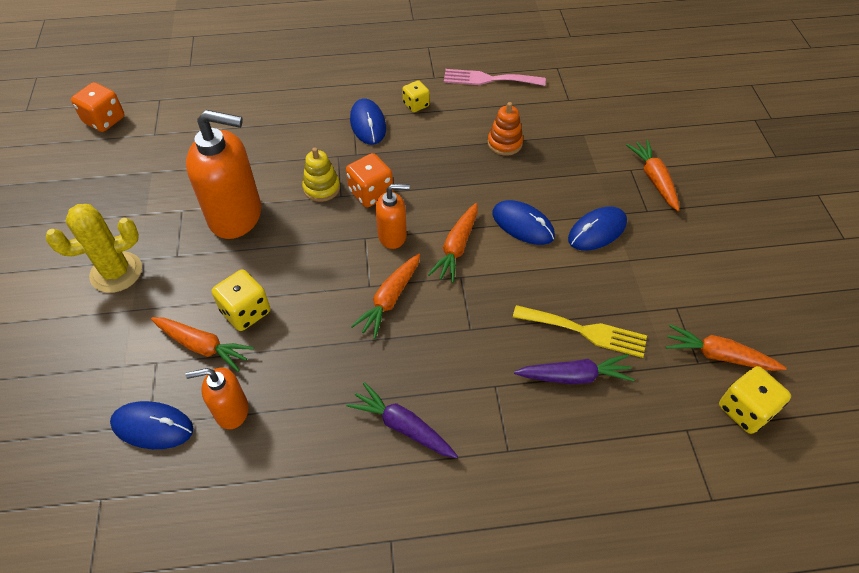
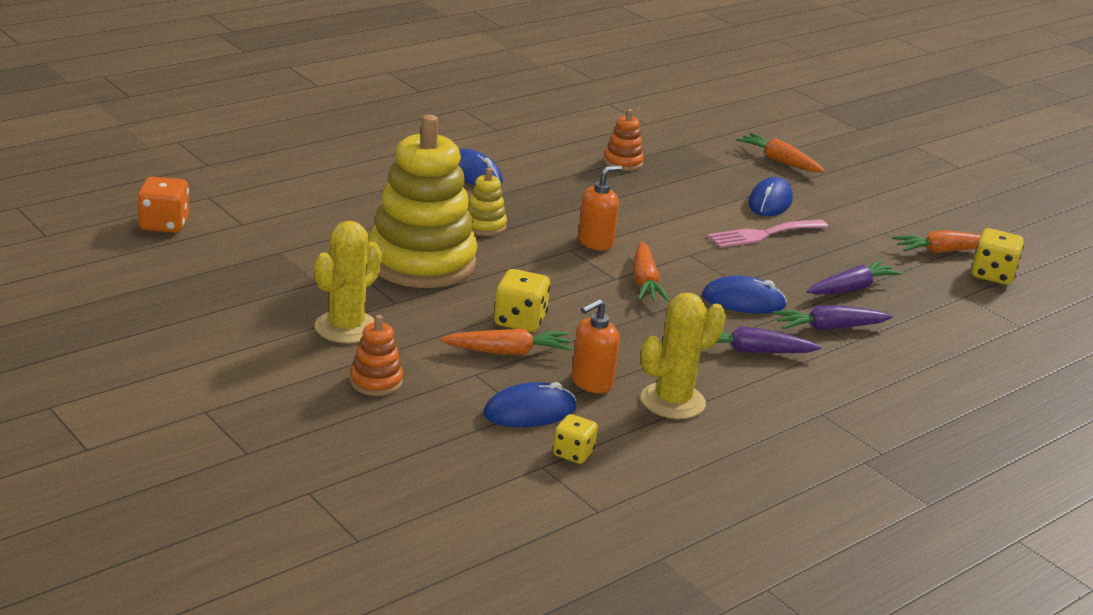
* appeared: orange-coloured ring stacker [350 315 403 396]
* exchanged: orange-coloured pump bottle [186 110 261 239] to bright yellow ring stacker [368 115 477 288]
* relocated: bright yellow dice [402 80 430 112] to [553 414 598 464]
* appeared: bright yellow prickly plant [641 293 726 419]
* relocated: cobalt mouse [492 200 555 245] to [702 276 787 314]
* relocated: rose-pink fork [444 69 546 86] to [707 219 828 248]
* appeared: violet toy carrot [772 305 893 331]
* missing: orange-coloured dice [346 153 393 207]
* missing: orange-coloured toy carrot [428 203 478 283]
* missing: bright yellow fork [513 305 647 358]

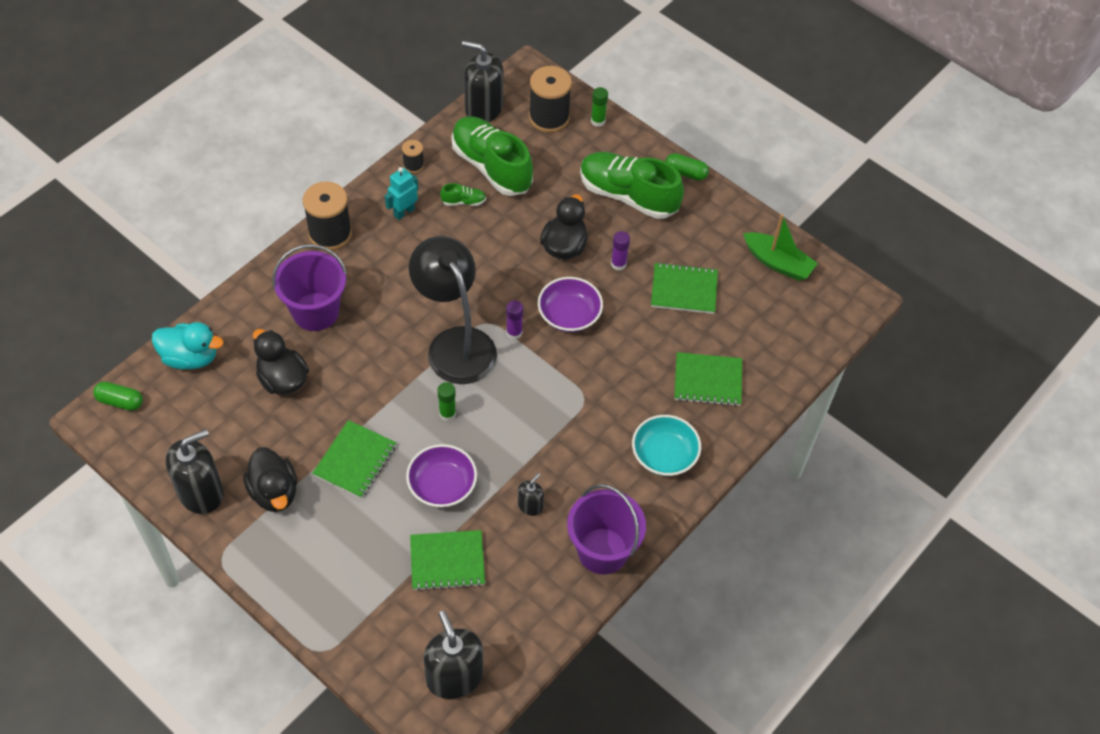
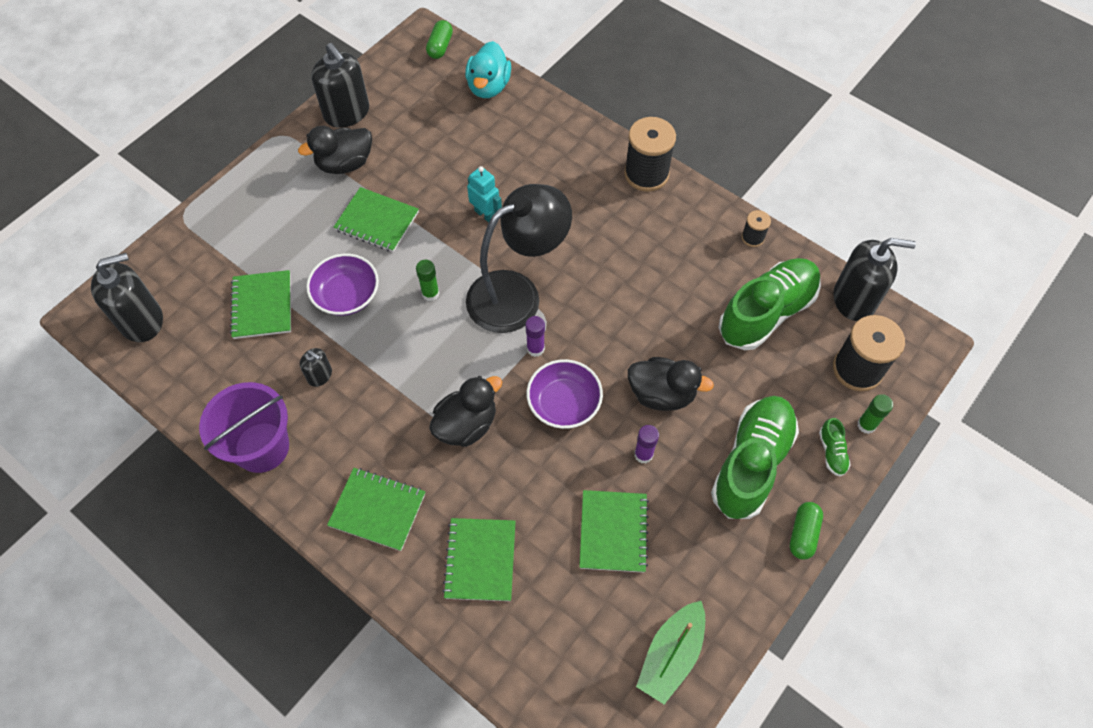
* exchanged: turquoise bowl [632 415 701 476] to emerald notepad [327 468 426 551]
* relocated: jet-black rubber duck [253 329 309 395] to [429 376 502 447]
* relocated: turquoise robot figure [385 167 418 220] to [467 166 502 222]
* relocated: emerald lace-up shoe [440 183 486 206] to [819 418 851 476]
* spun: jet-black pump bottle [462 41 503 122] = [834 238 916 321] 75 degrees clockwise
* missing: violet sand bucket [272 244 347 331]

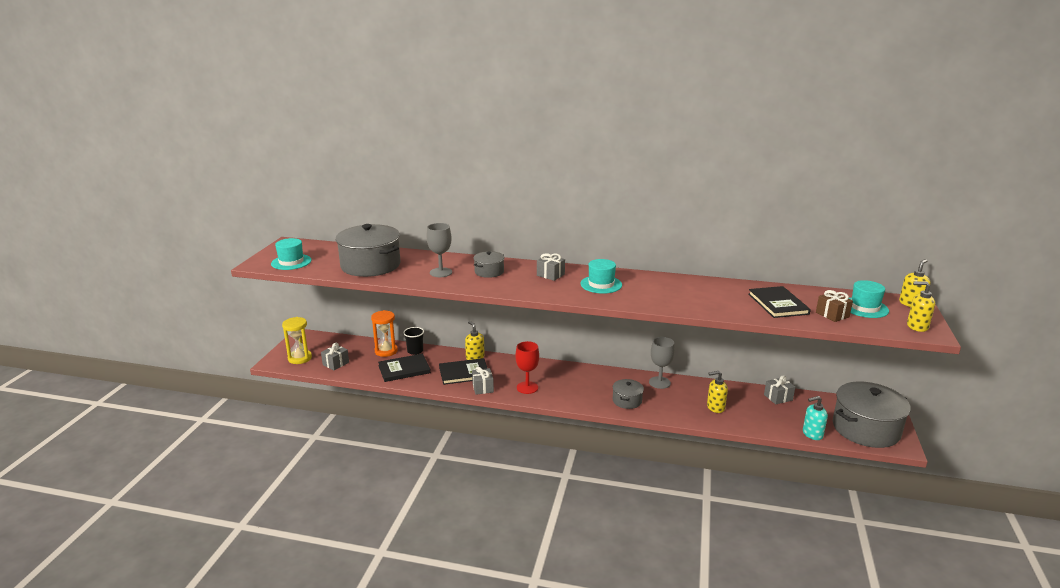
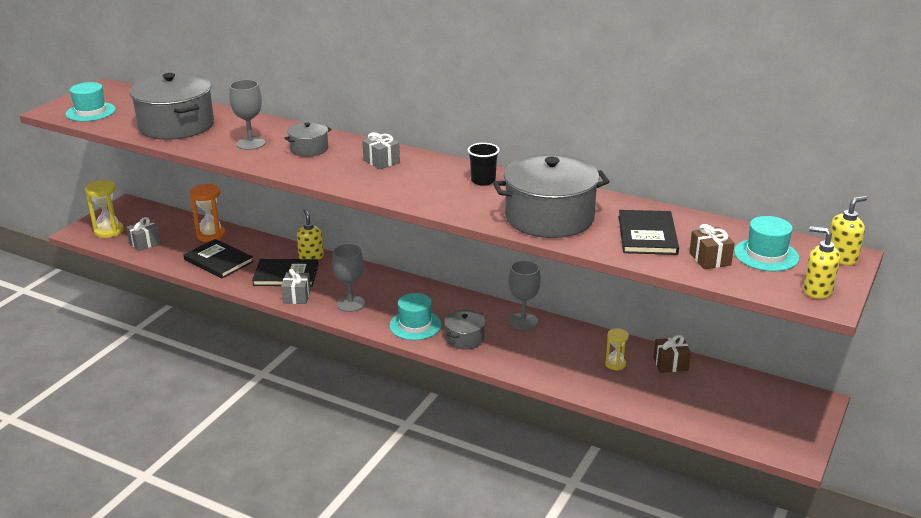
* spun: jet-black hardcover [378 354 431 382] = [183 239 254 278] 45 degrees clockwise
* colour: crimson goblet [516 341 539 394] to grey goblet [332 244 365 312]
* relocated: turquoise top hat [581 259 622 294] to [389 293 442 340]
* relocated: jet-black beaker [403 327 424 355] to [468 143 500 186]
* relocated: grey pot [833 382 911 448] to [493 154 610 238]
* appeared: bright yellow hourglass [605 328 629 371]
* colour: grey wrapped gift [764 375 795 405] to brown wrapped gift [653 335 691 373]
* missing: bright yellow pump bottle [707 371 728 413]
* missing: turquoise pump bottle [803 396 828 440]

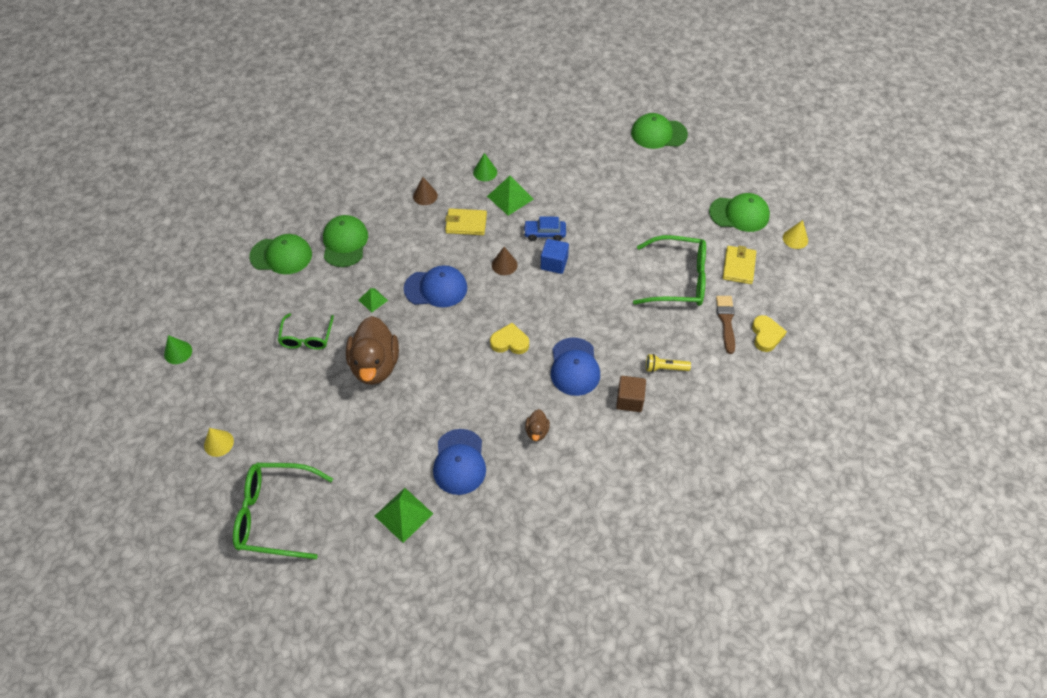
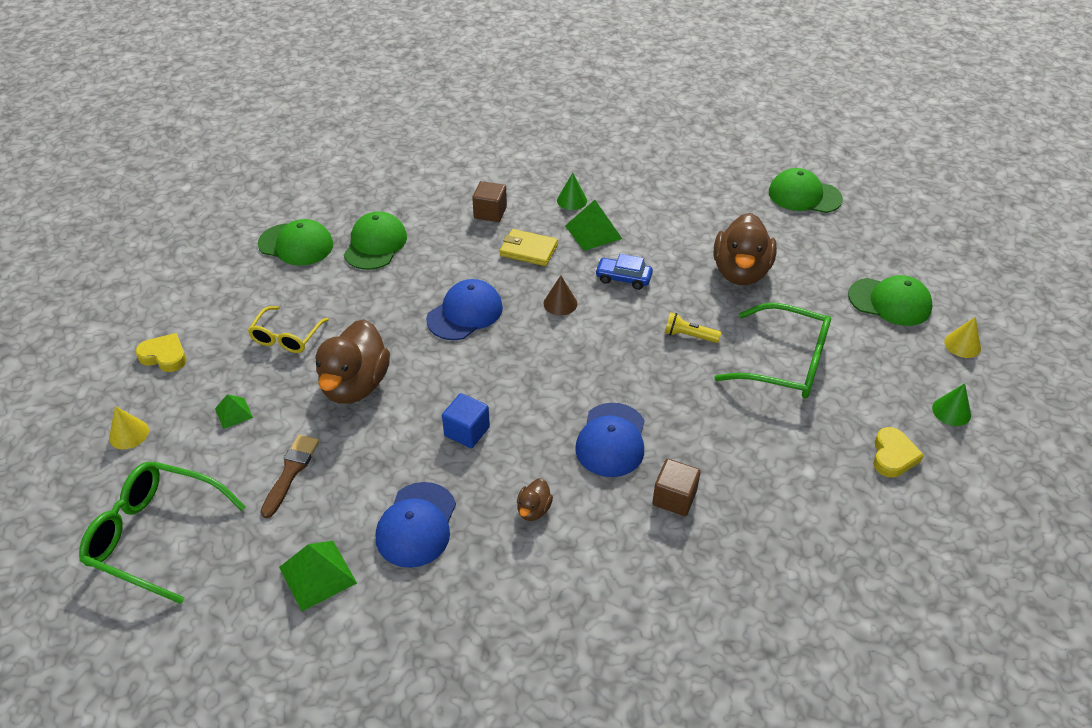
* relocated: bright yellow heart shape [490 323 529 354] to [135 333 186 372]
* relocated: emerald pyramid shape [359 288 388 313] to [215 394 253 429]
* colour: emerald spectacles [278 313 334 350] to bright yellow spectacles [248 306 329 353]
* relocated: brown paintbrush [716 296 735 354] to [260 435 319 518]
* spun: cobalt cap [404 265 467 308] = [426 279 503 340] 60 degrees counterclockwise
* relocated: cobalt solid cube [541 239 569 274] to [442 393 490 448]
* exchanged: brown solid cone [413 177 438 205] to brown solid cube [472 181 507 222]
* relocated: bright yellow torch [646 354 691 373] to [665 312 721 343]
* appeared: brown rubber duck [714 213 777 285]
* relocated: emerald solid cone [164 335 192 364] to [932 383 971 426]
* missing: bright yellow billfold [723 246 756 284]

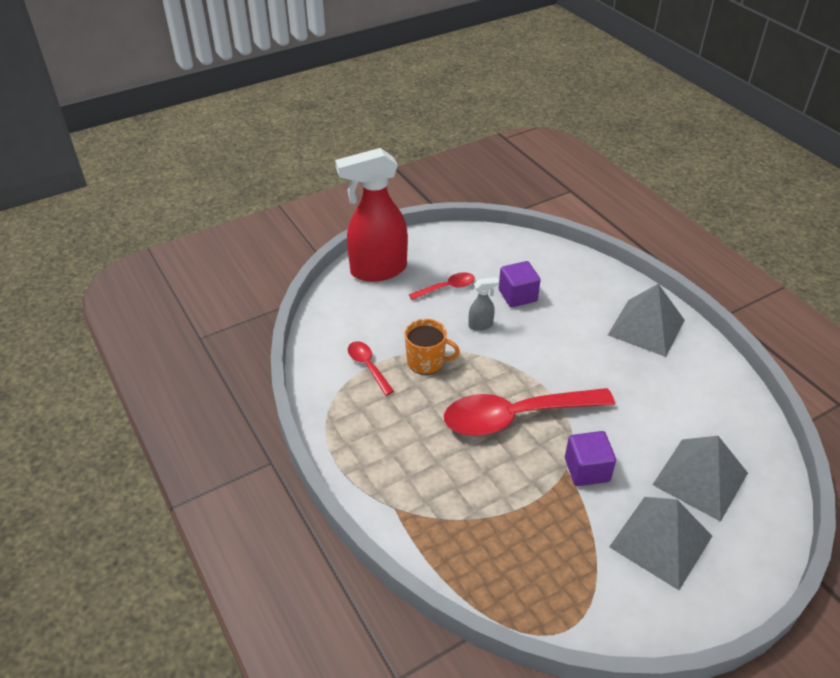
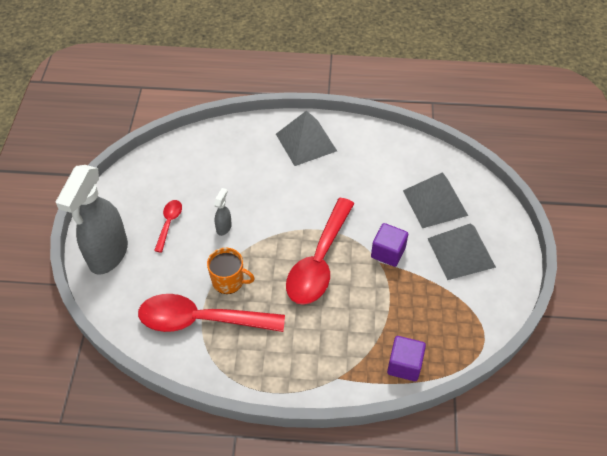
* colour: crimson sprayer [335 148 408 282] to grey sprayer [56 165 128 275]
* size: crimson tablespoon [348 341 394 396] = [138 294 285 332] x2.15
* spun: orange-coloured coffee mug [405 319 460 375] = [207 248 255 294] 60 degrees clockwise
* relocated: violet solid cube [499 261 541 307] to [387 336 426 381]

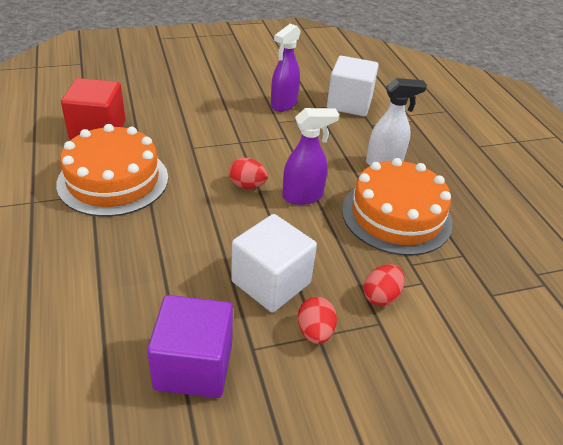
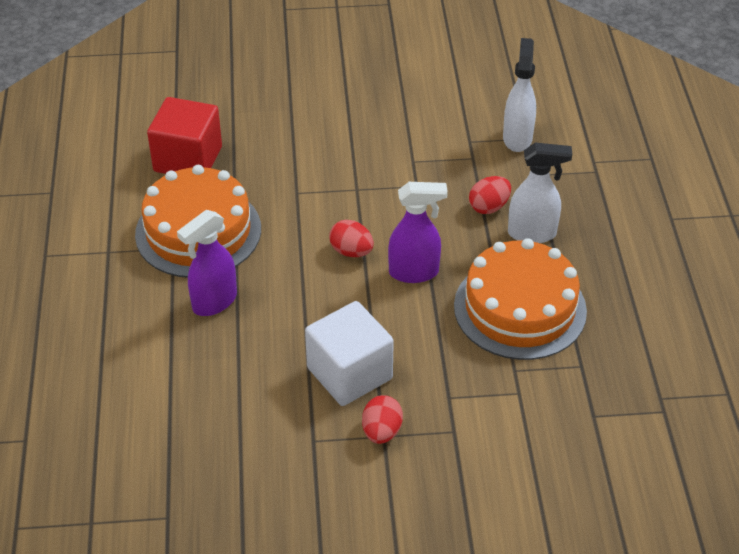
* relocated: violet sprayer [271 24 301 112] to [177 210 237 316]
* relocated: crimson toy egg [363 264 405 306] to [469 176 511 214]
* exchanged: white solid cube [327 56 379 116] to white sprayer [503 38 536 152]
* missing: violet solid cube [147 295 233 398]

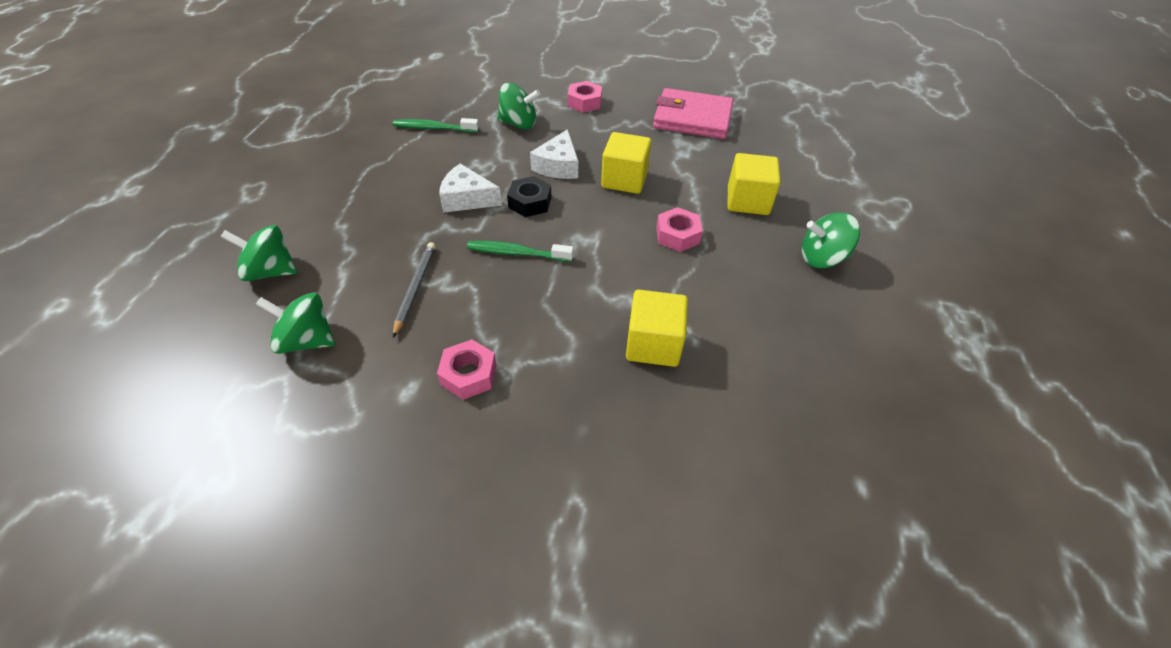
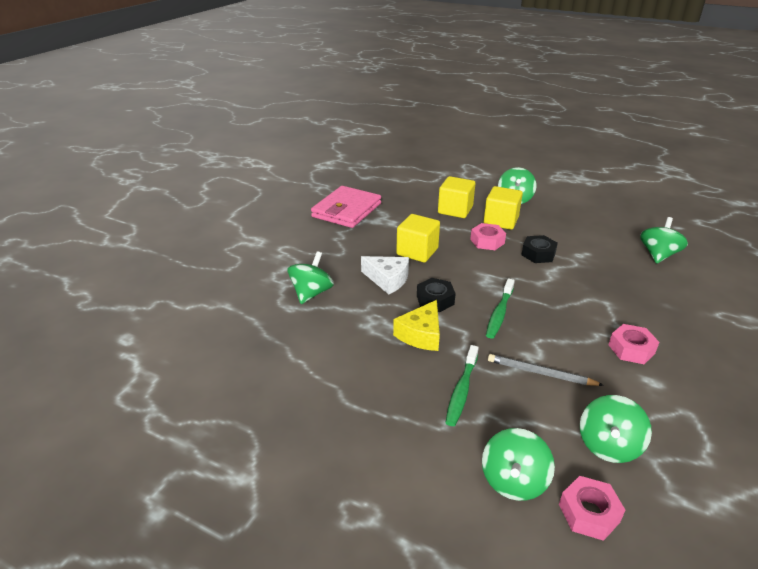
* colour: white cheese [439 164 502 213] to bright yellow cheese [393 300 440 351]
* relocated: emerald dental brush [393 118 479 133] to [445 345 479 426]
* relocated: bright yellow solid cube [626 290 688 367] to [484 186 523 230]
* appeared: jet-black hex nut [522 235 558 263]
* relocated: rose-pink hex nut [568 81 602 113] to [559 476 625 541]
* appeared: emerald spinning top [640 217 688 264]

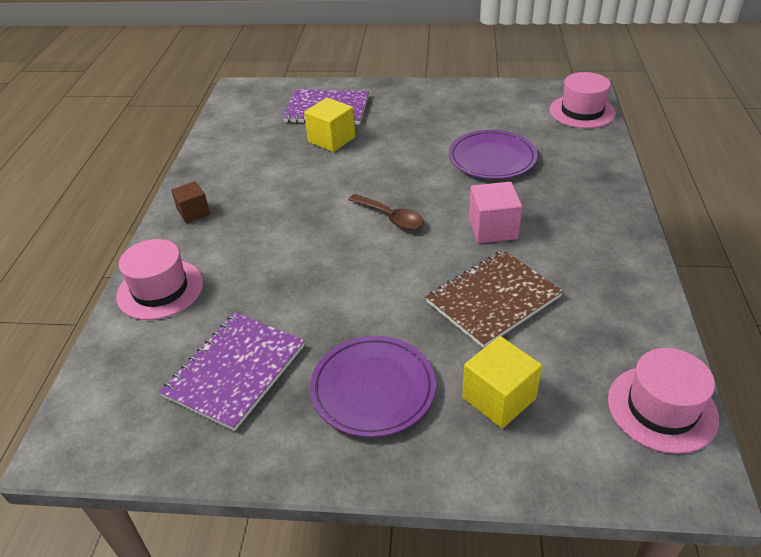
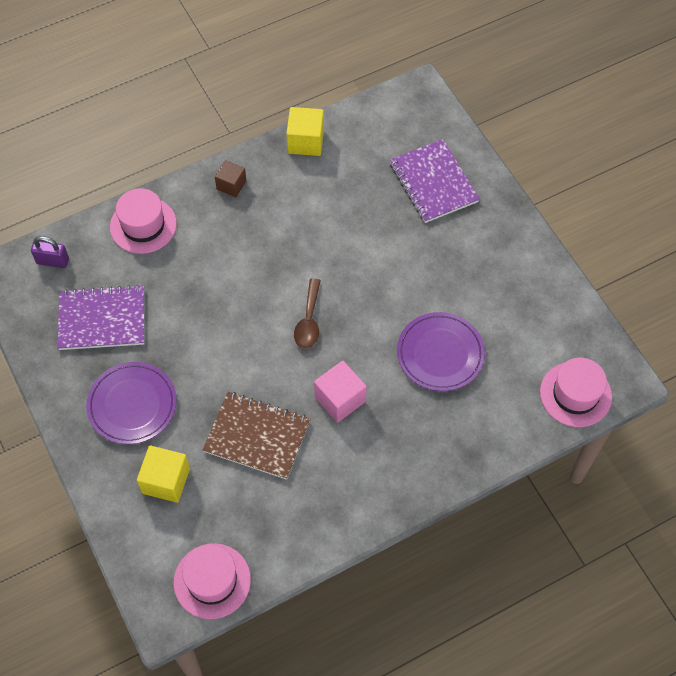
* appeared: violet small lock [31 236 69 268]
* relocated: bright yellow solid cube [304 98 355 152] to [286 107 324 156]

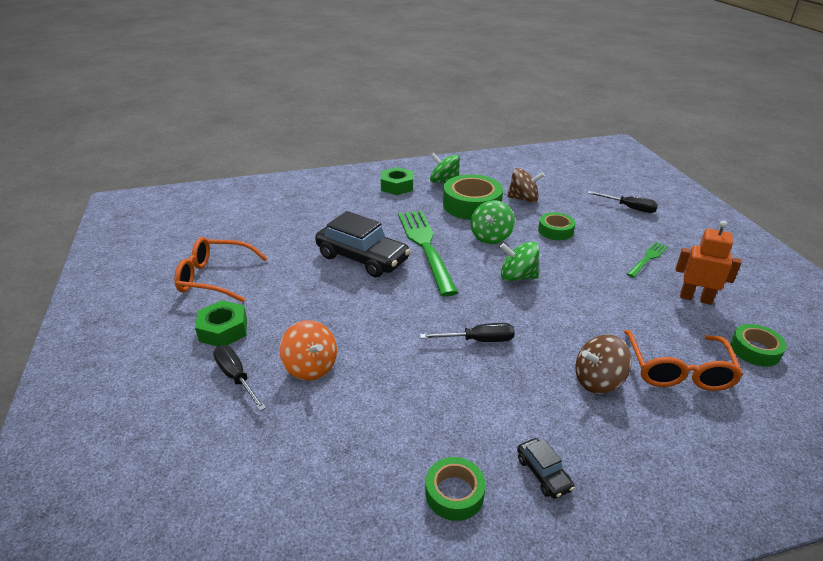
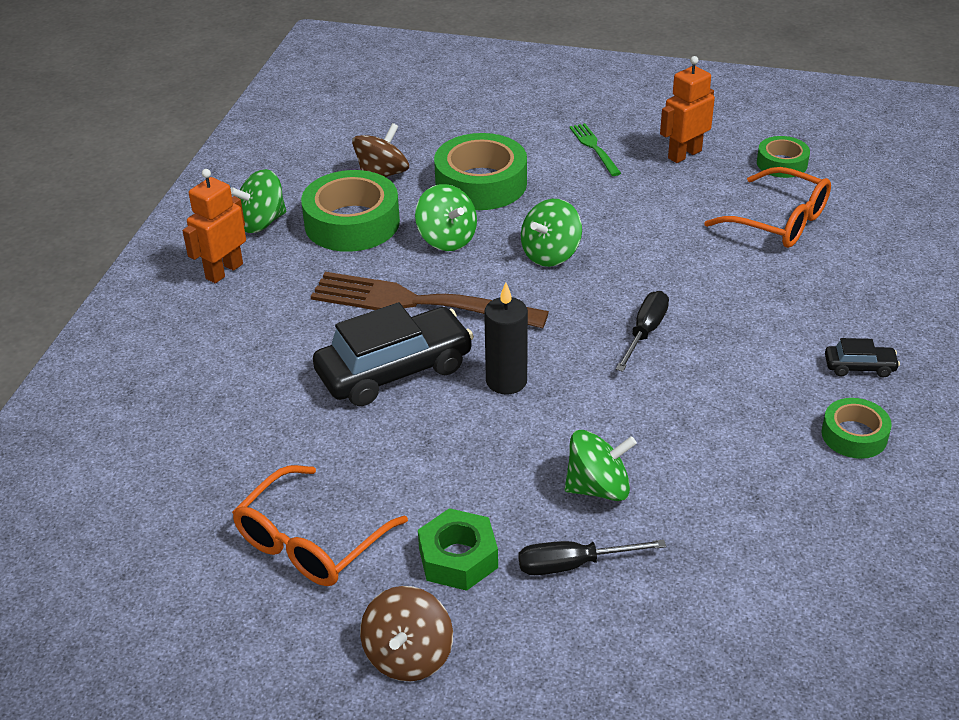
* exchanged: emerald hex nut [381 167 413 195] to orange-coloured robot figure [182 169 246 283]
* colour: emerald fork [398 210 458 297] to brown fork [311 272 549 328]
* relocated: brown spinning top [575 335 632 394] to [360 586 453 682]
* size: emerald roll of tape [538 212 575 240] = [434 133 527 210] x1.80
* appeared: jet-black wax candle [484 283 528 394]
* colour: orange-coloured spinning top [279 320 337 381] to emerald spinning top [565 430 637 501]
* missing: jet-black flat screwdriver [588 191 658 213]

